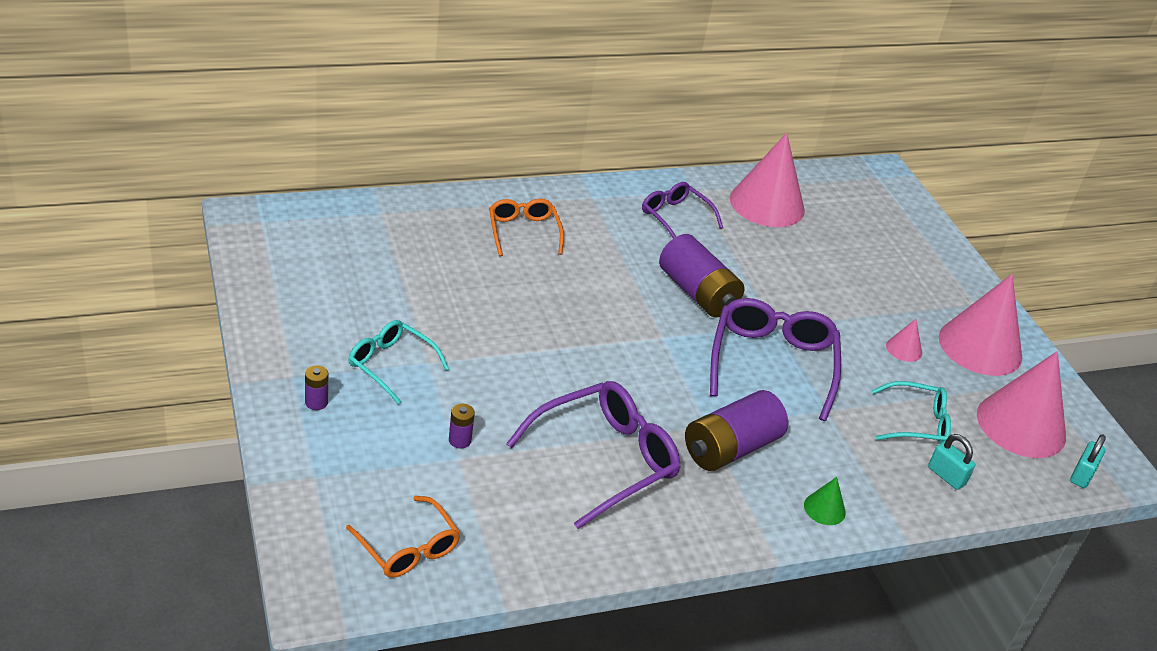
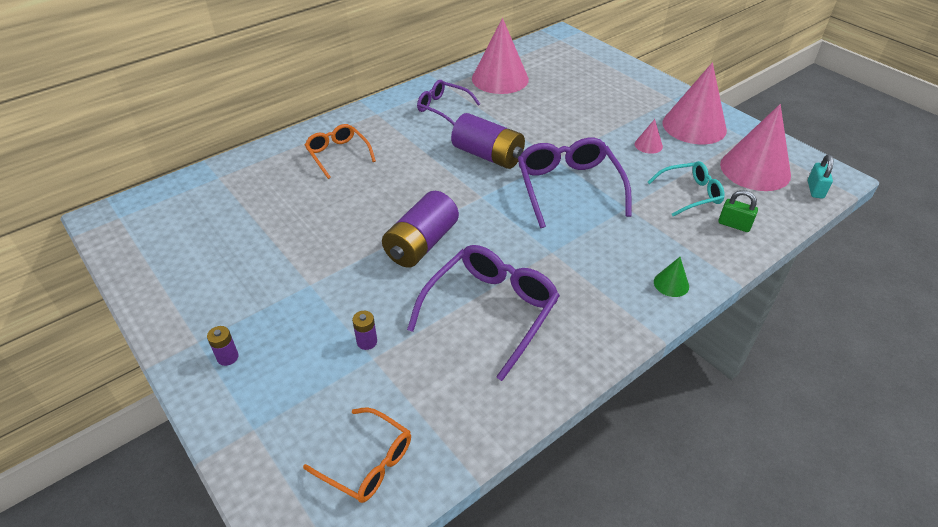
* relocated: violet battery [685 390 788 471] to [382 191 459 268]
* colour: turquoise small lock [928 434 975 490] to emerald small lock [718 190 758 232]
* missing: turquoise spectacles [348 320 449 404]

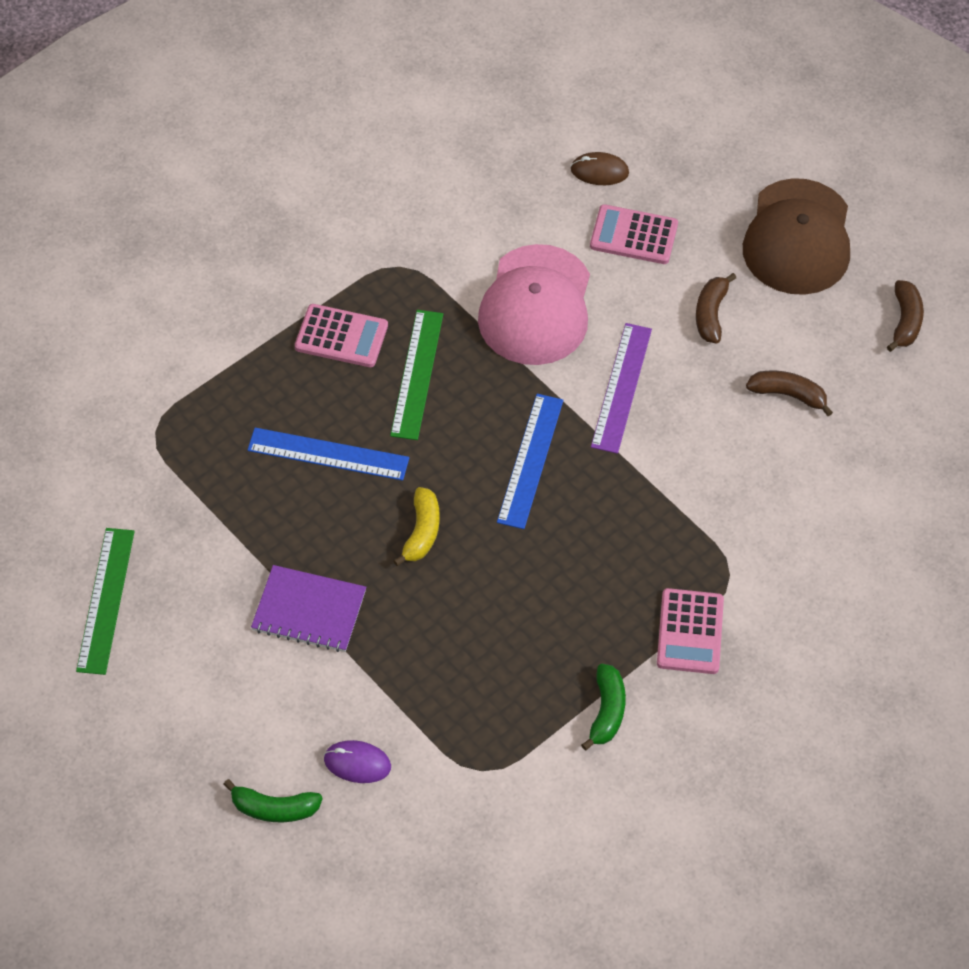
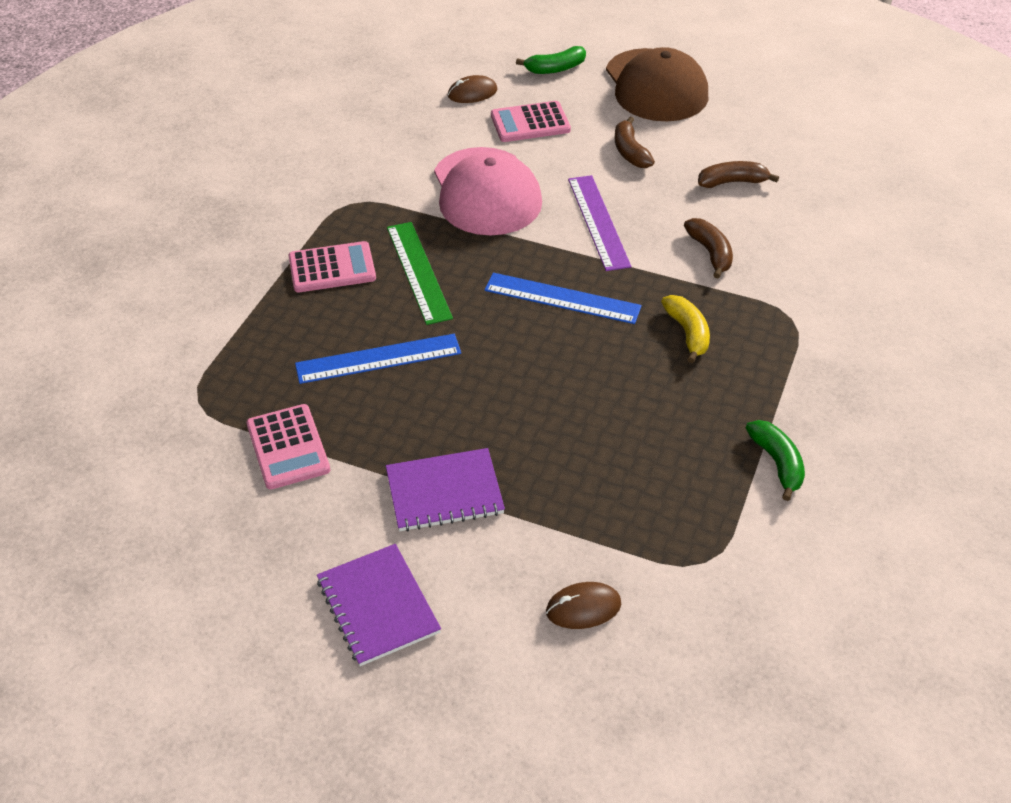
* relocated: rose-pink pocket calculator [657 588 724 674] to [246 404 330 490]
* appeared: violet notepad [317 544 441 666]
* spun: cobalt ruler [497 394 563 529] = [484 273 642 324] 60 degrees counterclockwise
* relocated: emerald banana fruit [223 779 323 822] to [516 46 586 74]
* colour: violet mouse [324 740 391 783] to brown mouse [546 582 621 629]
* relocated: bright yellow banana fruit [393 487 440 566] to [661 295 710 363]
* relocated: brown banana fruit [887 280 924 352] to [684 218 733 278]
* missing: emerald ruler [76 528 135 675]

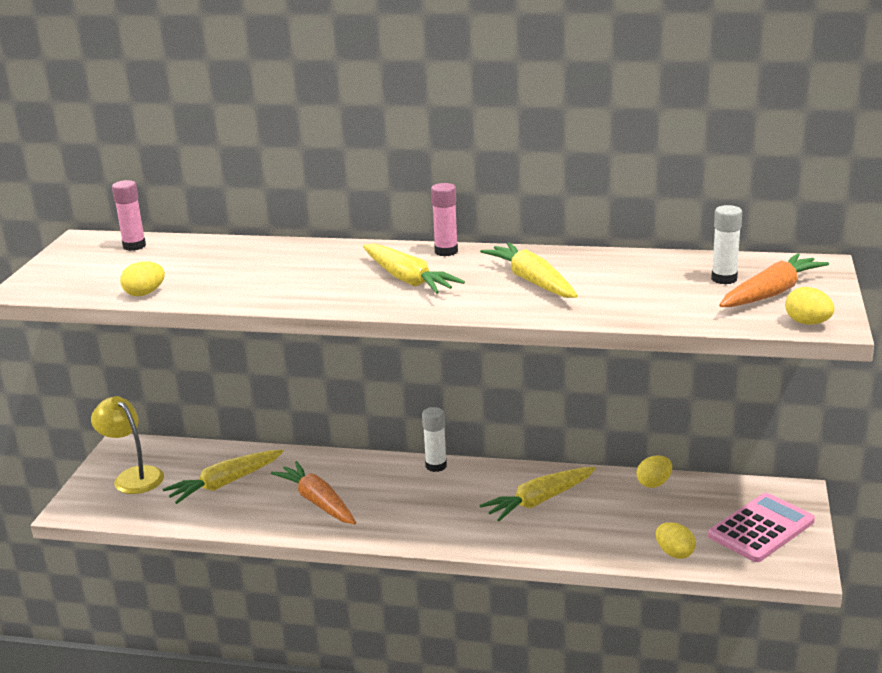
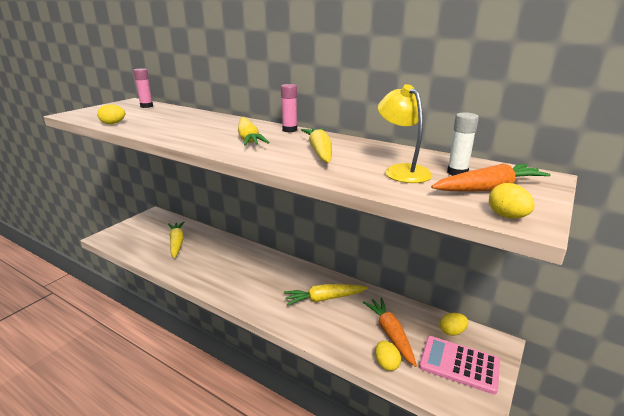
* spun: bright yellow toy carrot [163 450 284 504] = [168 221 184 258] 90 degrees clockwise
* relocated: orange-coloured toy carrot [271 461 356 524] to [363 298 417 367]
* relocated: bright yellow lamp [91 396 164 494] to [378 84 432 183]
* spun: rose-pink pocket calculator [708 493 815 562] = [419 336 500 394] 135 degrees counterclockwise
* relocated: bright yellow toy egg [637 455 672 488] to [440 313 468 336]
* missing: white glue stick [422 407 447 472]

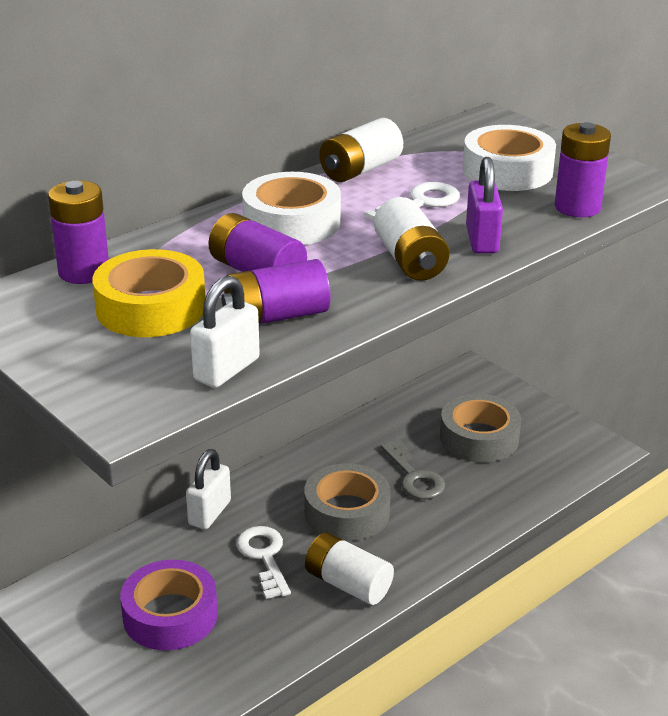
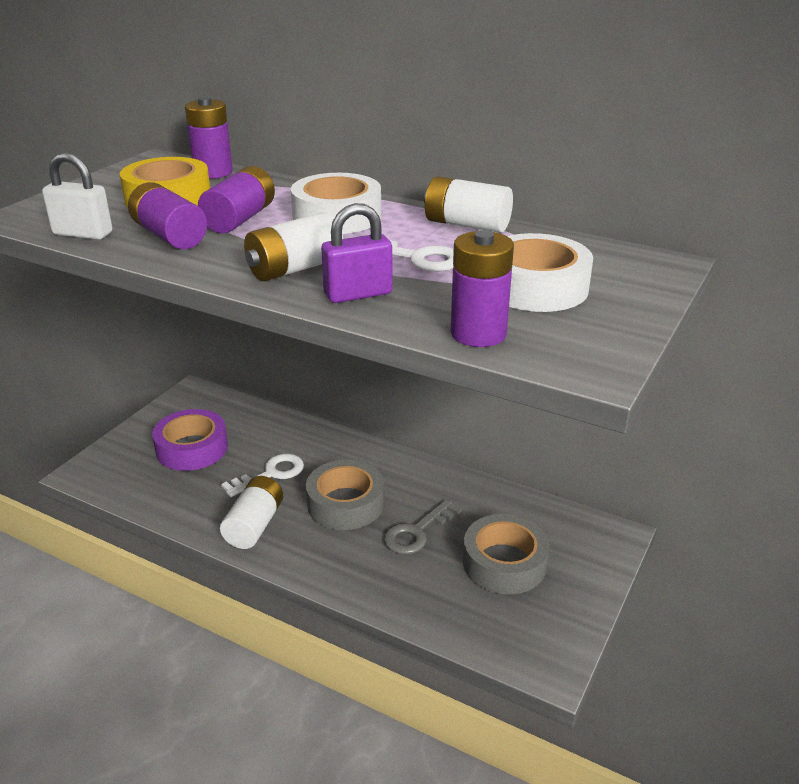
* missing: white small lock [186 449 231 529]

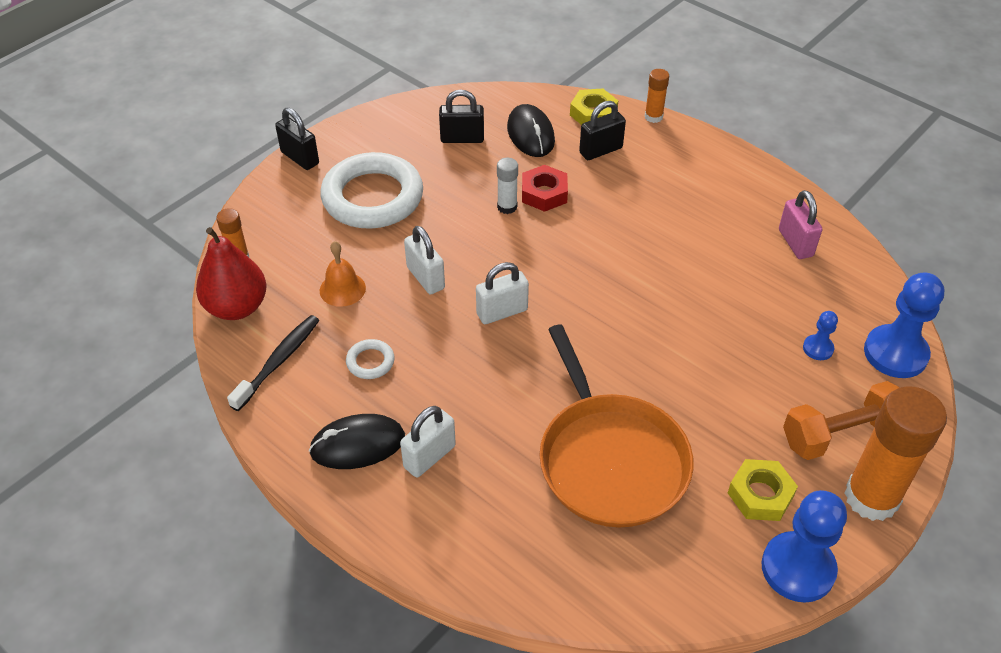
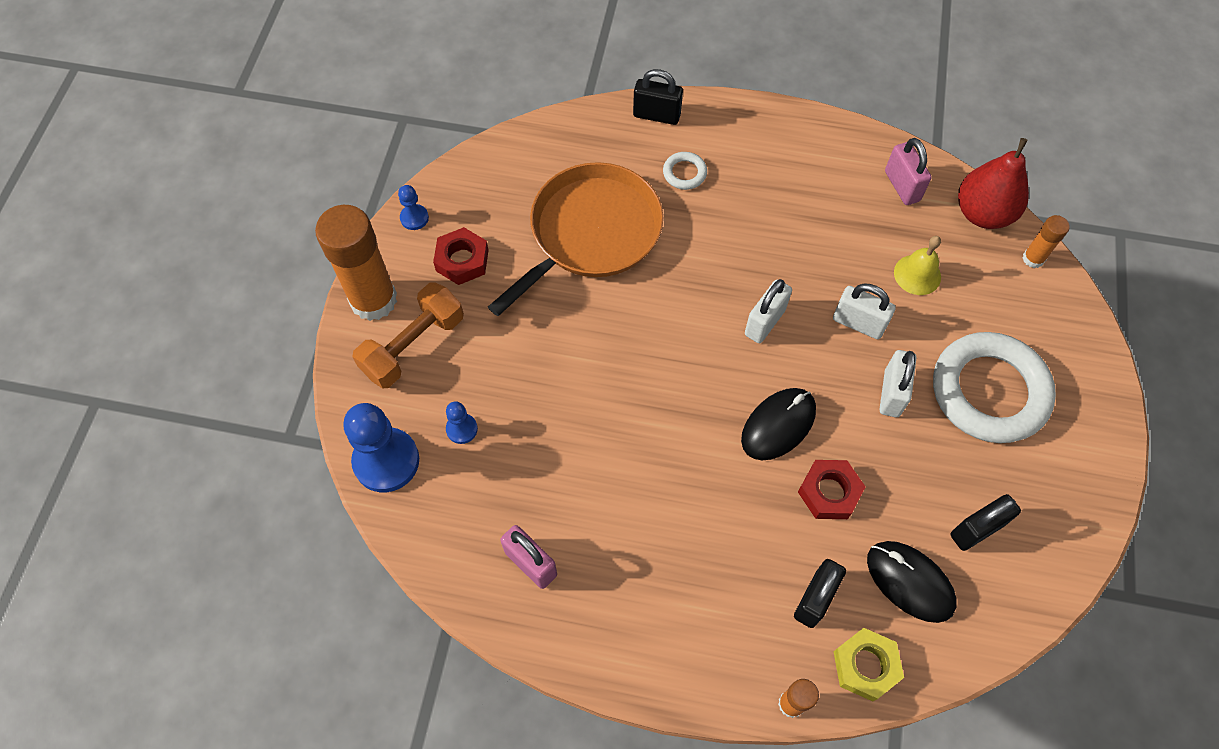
* size: cobalt game pawn [762 490 847 602] = [398 185 429 230] x0.48
* colour: bright yellow hex nut [728 459 798 521] to crimson hex nut [433 227 489 285]
* spun: orange-coloured skillet [540 324 694 527] = [488 162 663 316] 90 degrees clockwise
* relocated: jet-black small lock [275 107 319 170] to [633 69 683 125]
* relocated: white torus [346 339 395 379] to [663 152 707 190]
* relocated: jet-black mouse [309 414 405 469] to [741 388 816 460]
* relocated: white small lock [400 406 456 477] to [879 350 916 417]
* exchanged: jet-black dental brush [227 315 320 411] to rose-pink small lock [885 138 932 205]
* colour: orange-coloured school bell [320 241 366 307] to bright yellow school bell [894 236 941 295]
* missing: white glue stick [497 158 518 214]

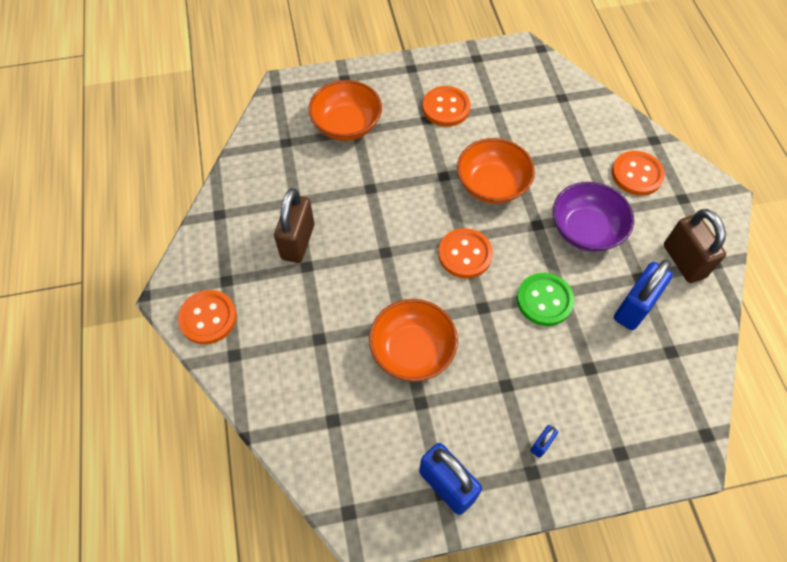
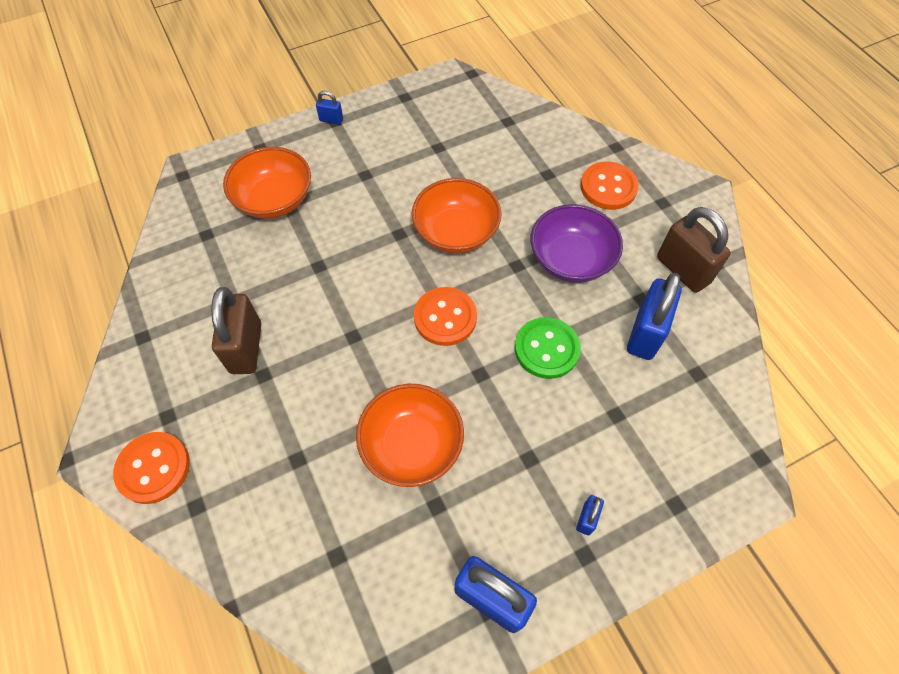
* appeared: cobalt small lock [316 91 343 124]
* missing: orange-coloured shirt button [422 86 471 127]

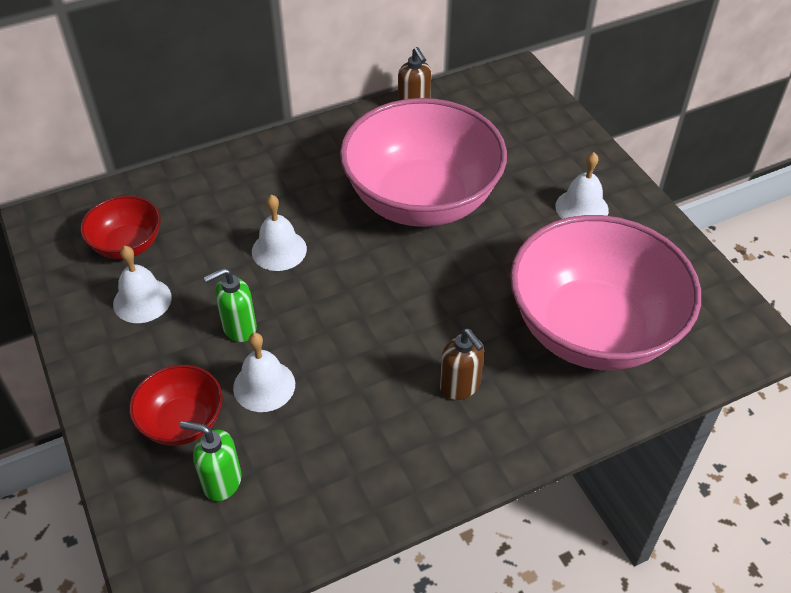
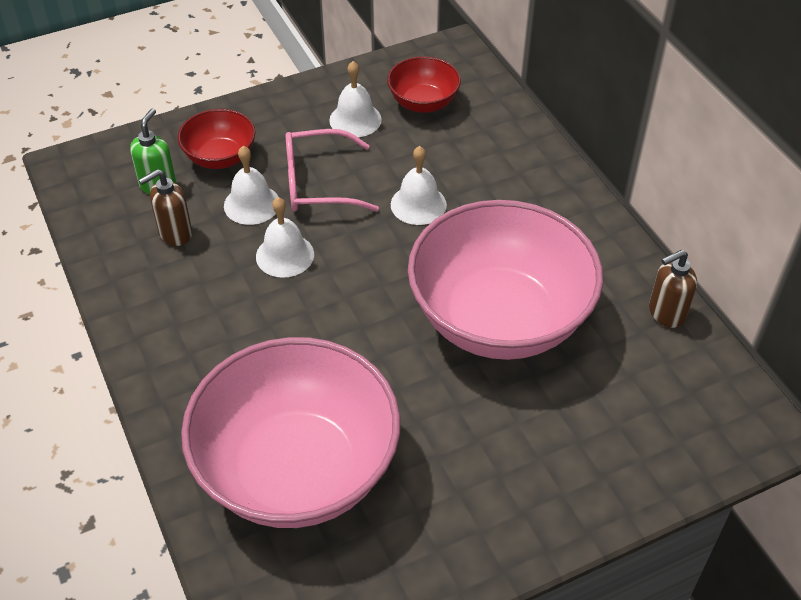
* relocated: brown pump bottle [440 329 484 400] to [139 169 192 246]
* relocated: white school bell [555 152 609 219] to [256 197 314 278]
* exchanged: emerald pump bottle [204 268 257 342] to rose-pink spectacles [285 129 379 212]

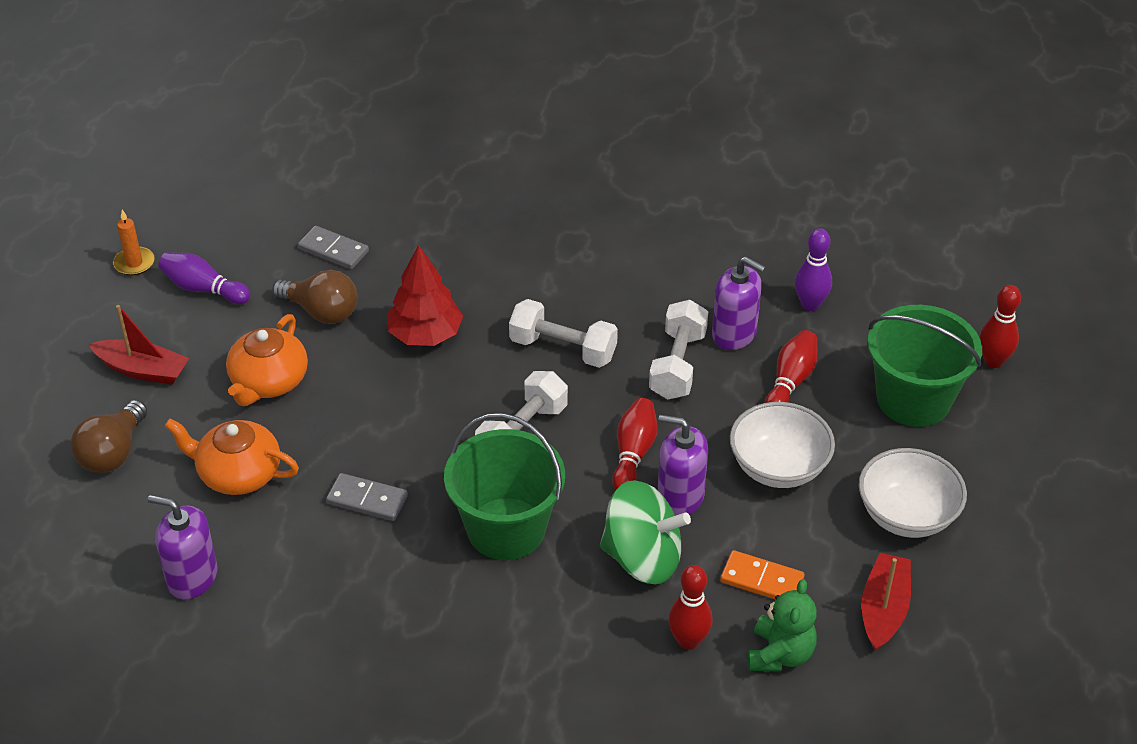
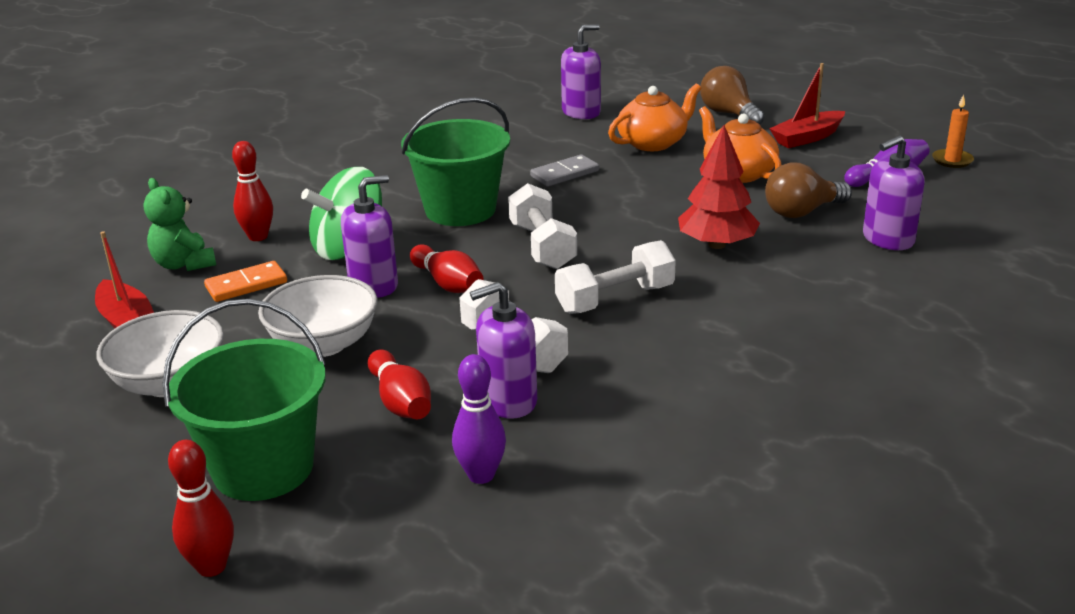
* exchanged: grey domino tile [298 226 369 269] to violet pump bottle [863 136 925 250]

